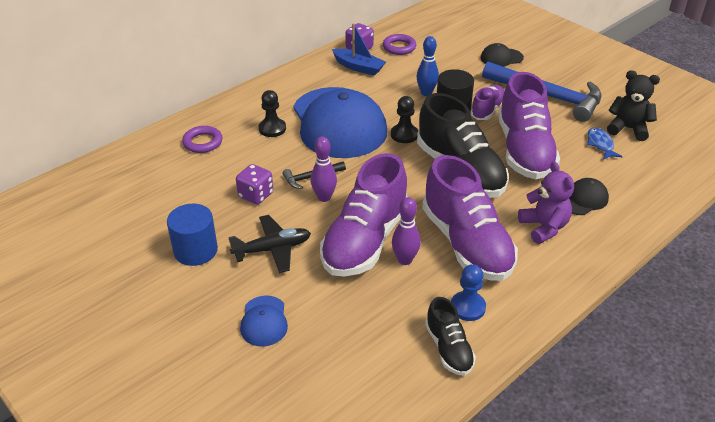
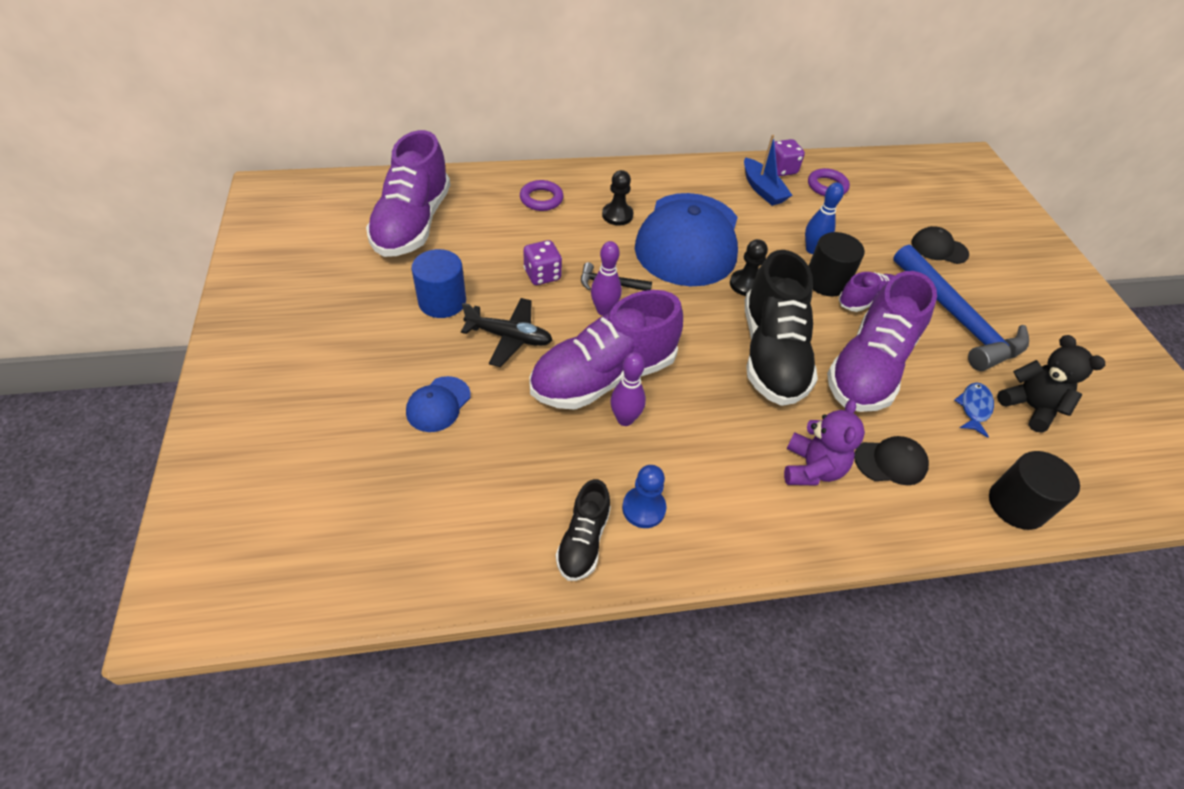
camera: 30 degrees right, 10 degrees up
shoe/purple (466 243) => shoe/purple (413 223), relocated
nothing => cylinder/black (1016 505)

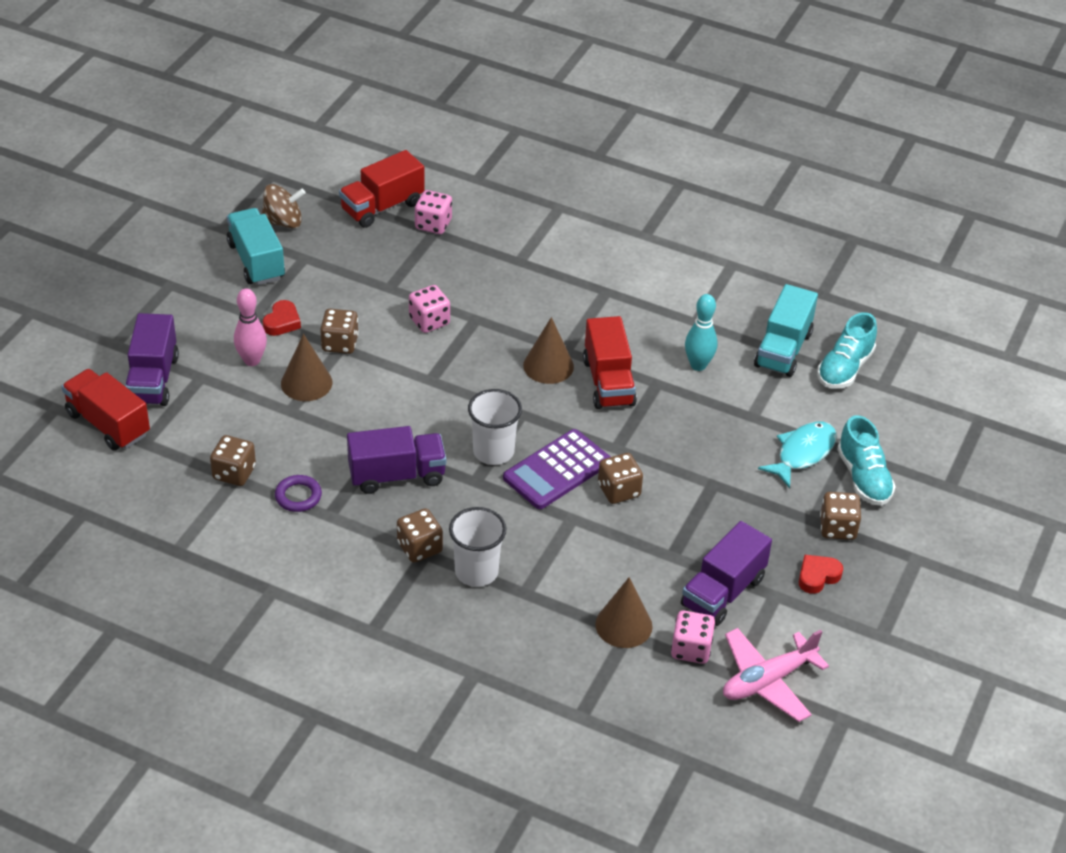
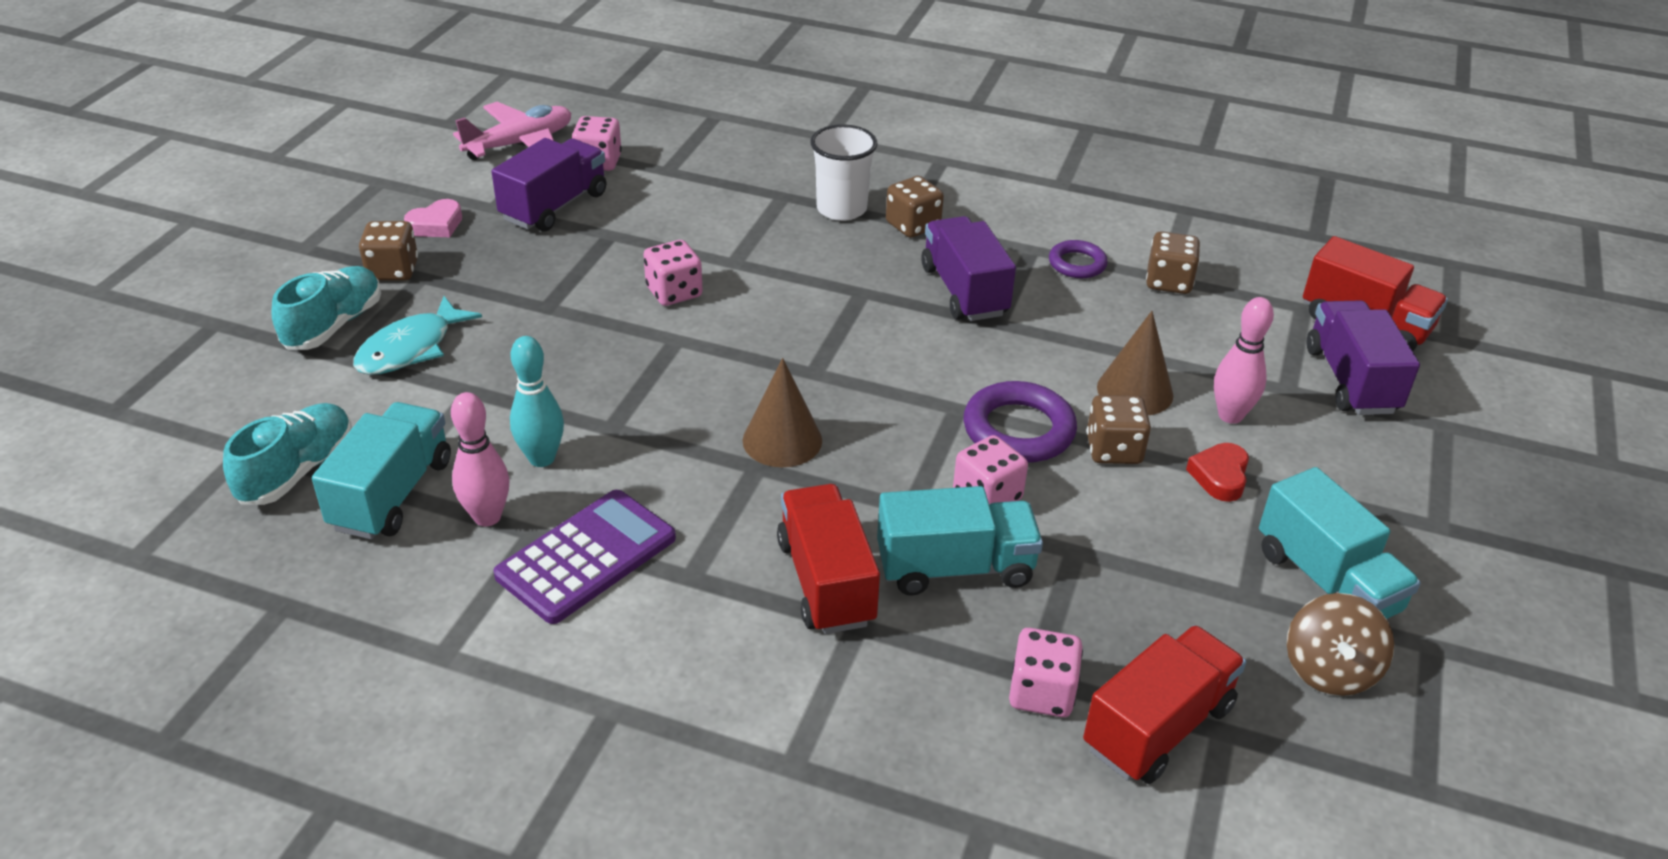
camera: 175 degrees right, 5 degrees down
spinning top/brown (283 222) => spinning top/brown (1329 670), 60 degrees counterclockwise
truck/red (608 382) => truck/red (826 582), relocated
cup/white (493 451) => nothing
shoe/turquoise (863 478) => shoe/turquoise (334 325), 45 degrees clockwise
truck/purple (397 475) => truck/purple (964 291), 90 degrees clockwise
calculator/purple (557 470) => calculator/purple (586 557), relocated
dice/brown (619 490) => dice/pink (674 292)
heart/red (817 576) => heart/pink (436 225)
cone/brown (623 625) => nothing
nothing => ring/purple (1018 430)
nothing => bowling pin/pink (487 517)
nothing => truck/turquoise (955 568)

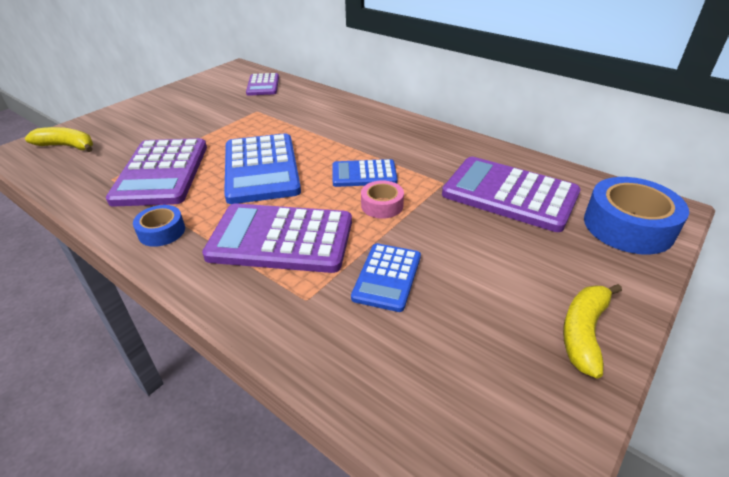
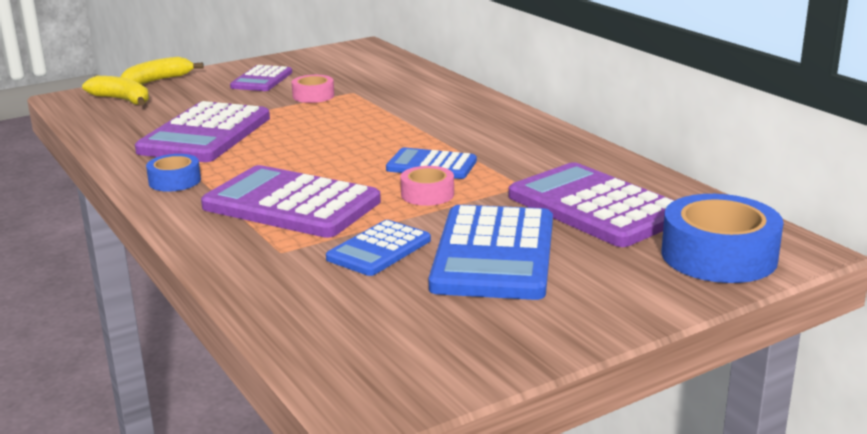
camera: 20 degrees right, 15 degrees down
calculator/purple (263 85) => calculator/purple (261 80), relocated
calculator/blue (261 169) => calculator/blue (494 254), relocated
banana/yellow (583 332) => banana/yellow (157 81), relocated
nothing => tape/pink (313 96)

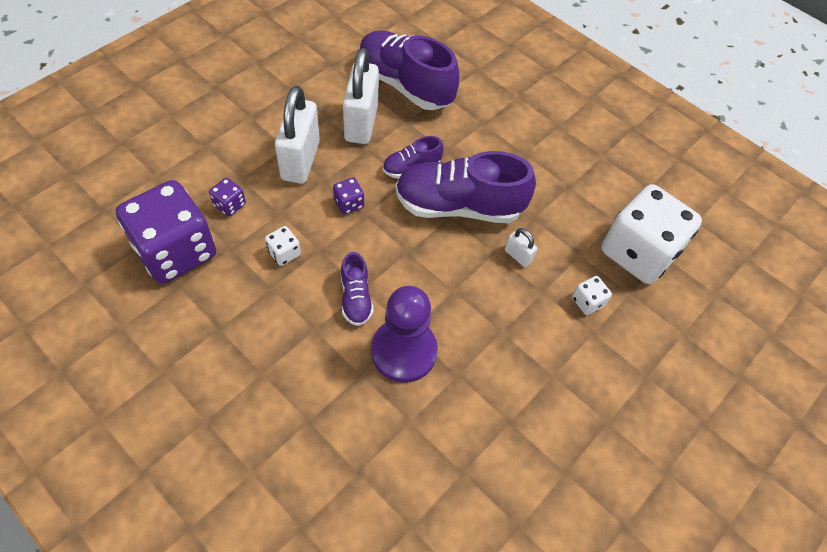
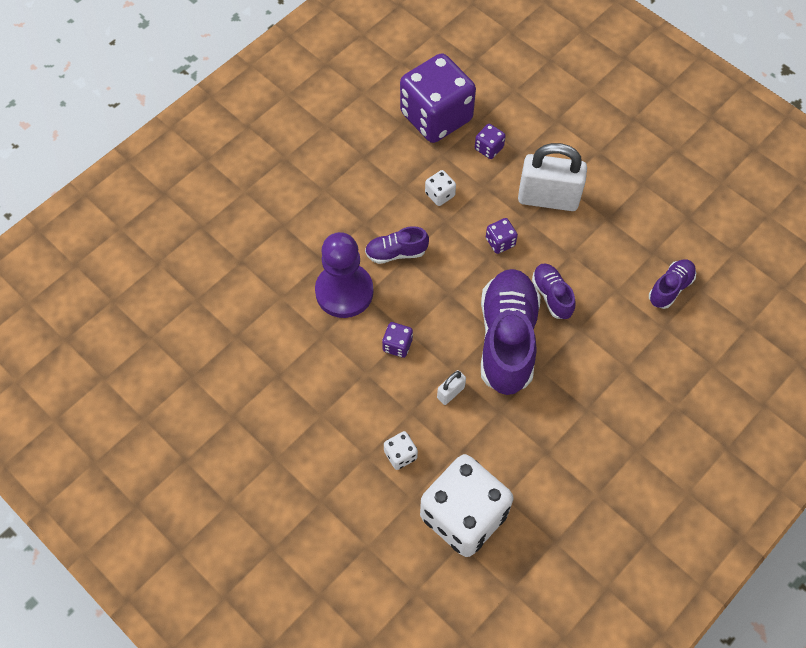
camera: 95 degrees right, 5 degrees up
shoe/purple (405 85) => shoe/purple (670 288), x0.49
padlock/white (361 123) => nothing
nothing => dice/purple (397 345)

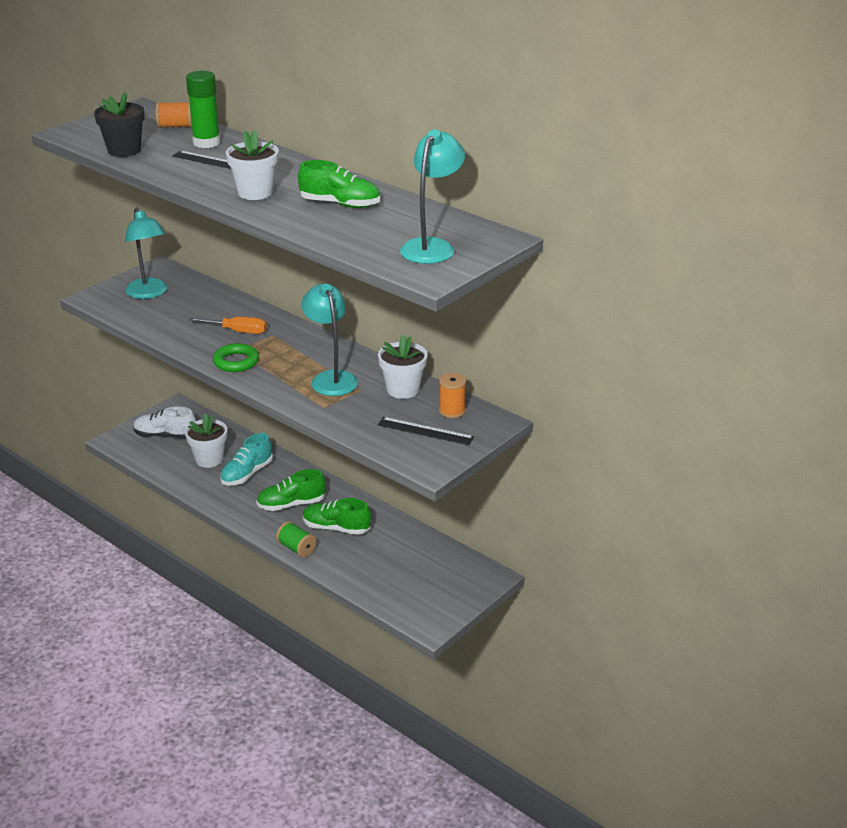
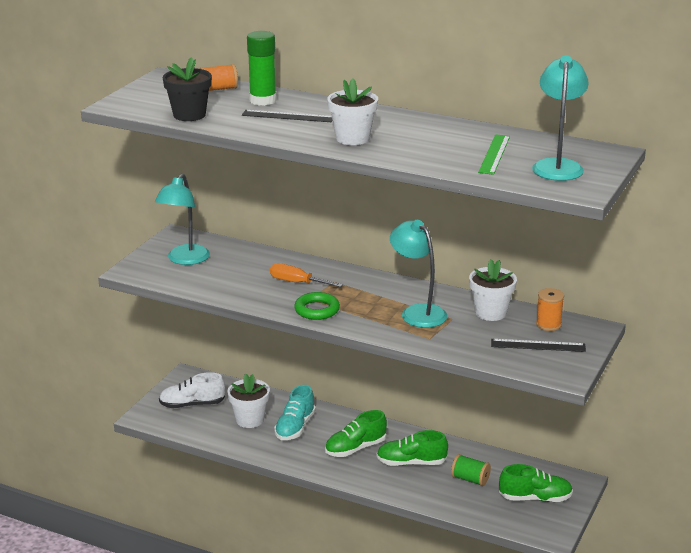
camera: 15 degrees left, 5 degrees down
shoe/green (340 204) => shoe/green (535 498), relocated
lamp/turquoise (149 293) => lamp/turquoise (184 260), 60 degrees clockwise
screwdriver/orange (237 331) => screwdriver/orange (297 283), 150 degrees counterclockwise
spool/green (296 548) => spool/green (470 479), relocated
nothing => ruler/green (494 154)

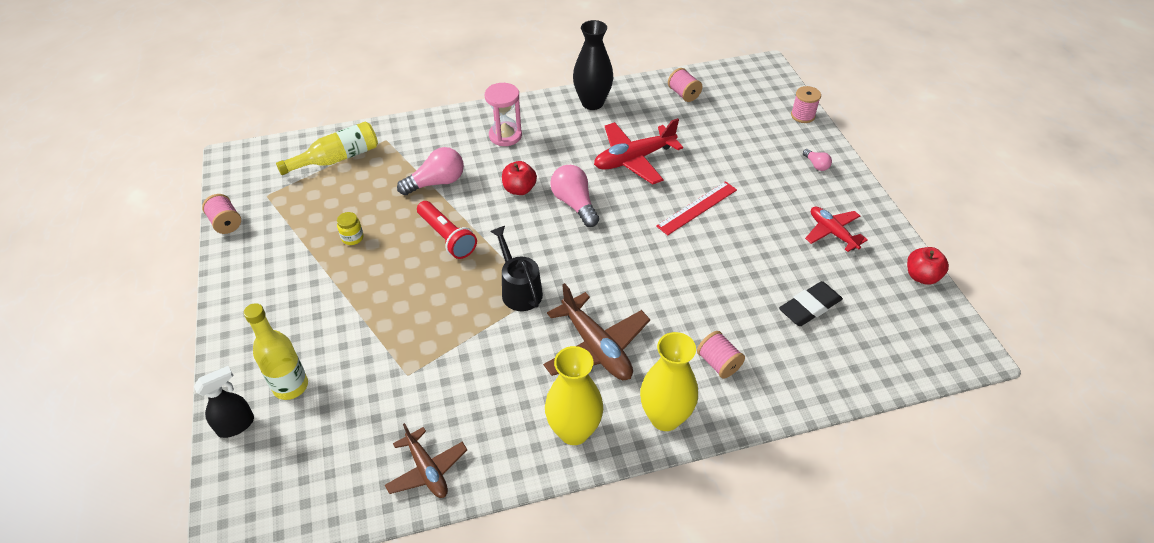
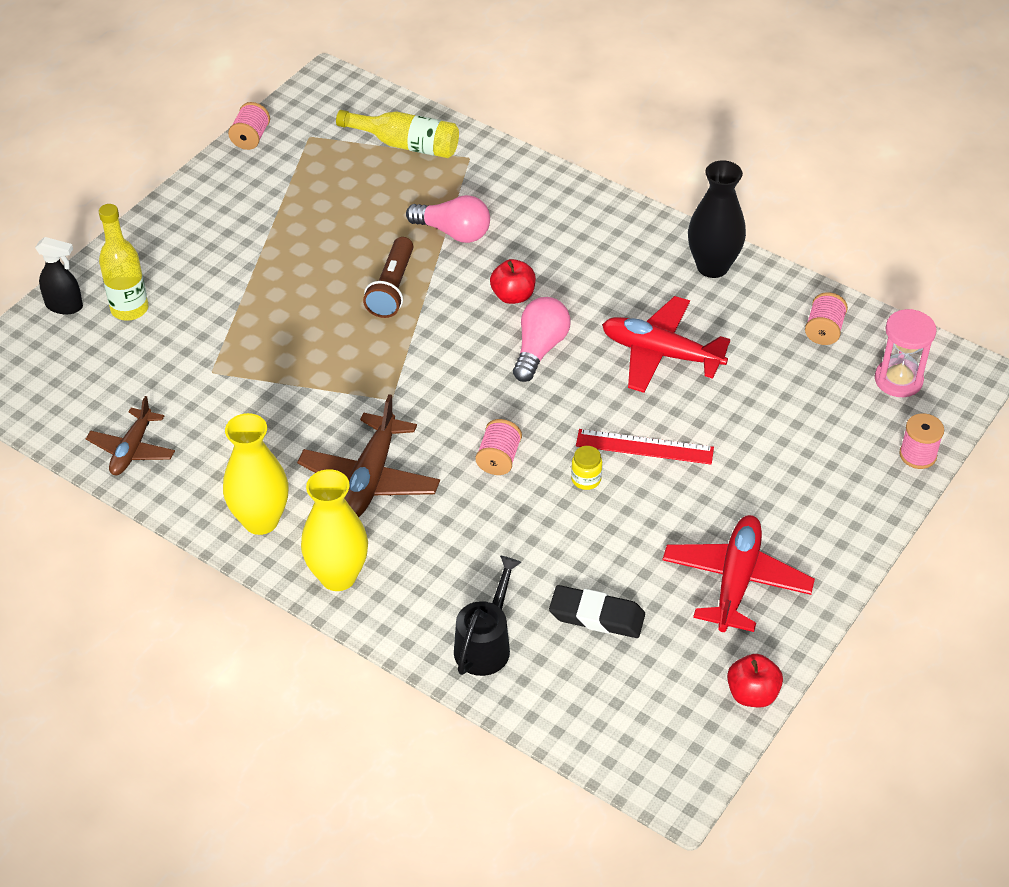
camera: 50 degrees right, 0 degrees up
hourglass/pink (505 135) => hourglass/pink (898 380), relocated
light bulb/pink (816 165) => nothing
flashlight/red (447 237) => flashlight/brown (392 288)
plane/red (832 232) => plane/red (736 581), x1.55
jar/yellow (352 238) => jar/yellow (586 479), relocated
watering can/black (519 289) => watering can/black (486 643), relocated
spool/pink (718 363) => spool/pink (498 459), relocated

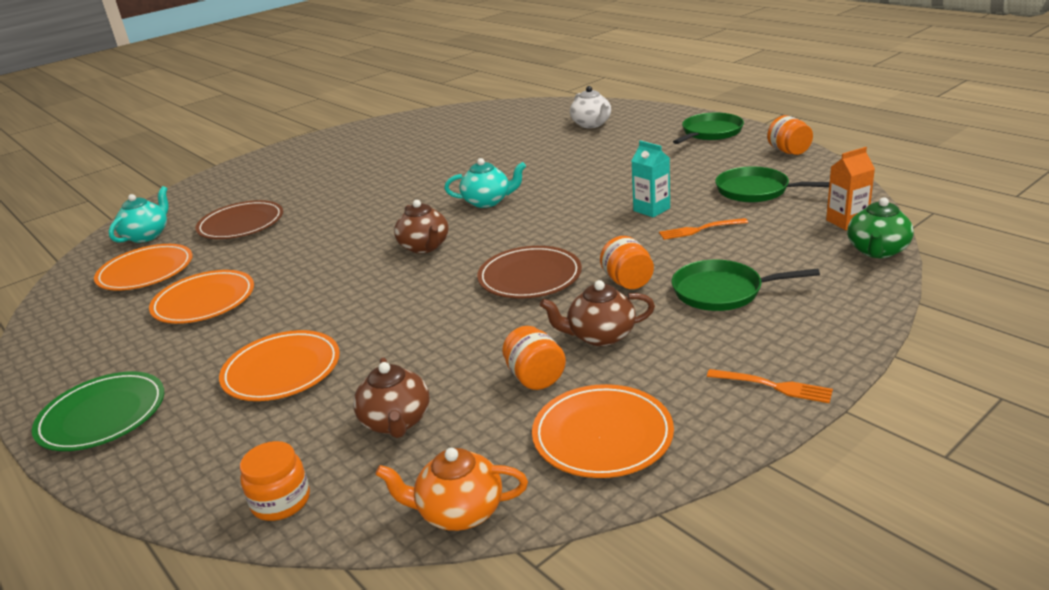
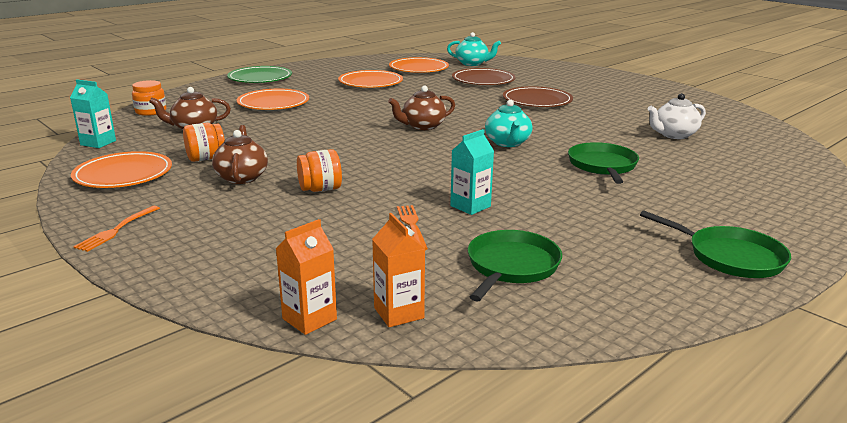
camera: 85 degrees right, 5 degrees down
teapot/white (592 124) => teapot/white (673 135), relocated
jar/orange (788 151) => nothing
teapot/green (877 251) => carton/orange (309 319)
plate/brown (530 277) => plate/brown (537 101), relocated
pan/green (722 291) => pan/green (602 166), relocated
teapot/orange (459 512) => carton/turquoise (98 143)

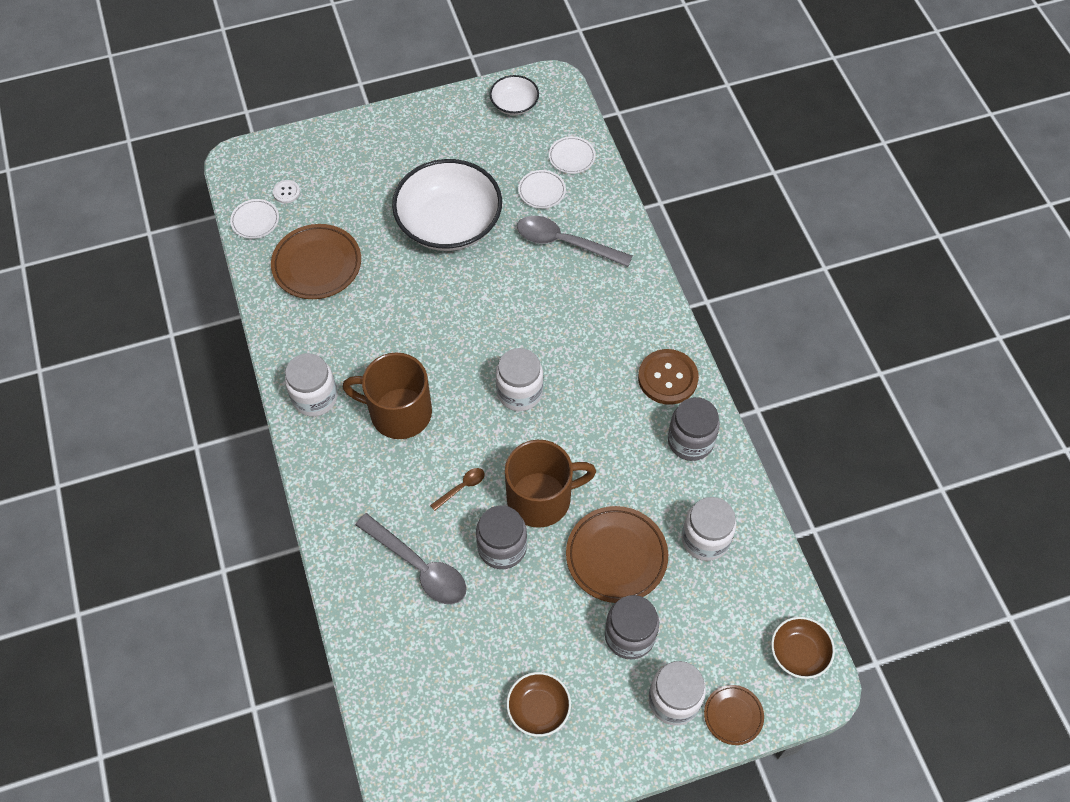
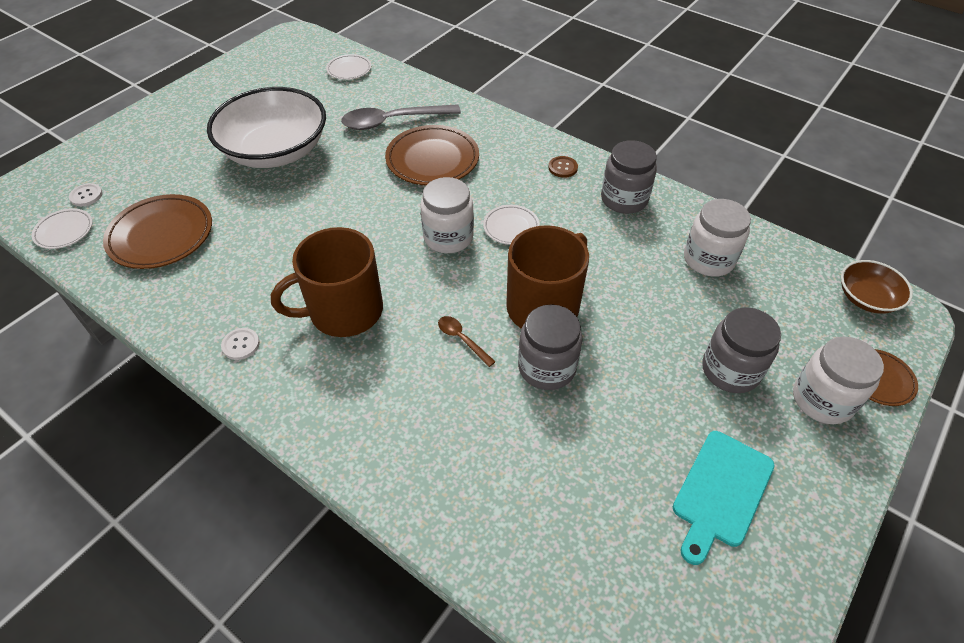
camera: 35 degrees left, 10 degrees down
bowl/white (514 104) => nothing
plate/white (542 191) => plate/white (511 227), relocated
button/brown (667 378) => button/brown (563 168), x0.49
jar/white (315 397) => button/white (241 344)
spoon/brown (462 487) => spoon/brown (462 339), 60 degrees counterclockwise
plate/brown (616 556) => plate/brown (432 160), relocated
spoon/grey (419 567) => nothing
bowl/brown (538 708) => cutting board/turquoise (721 492)

